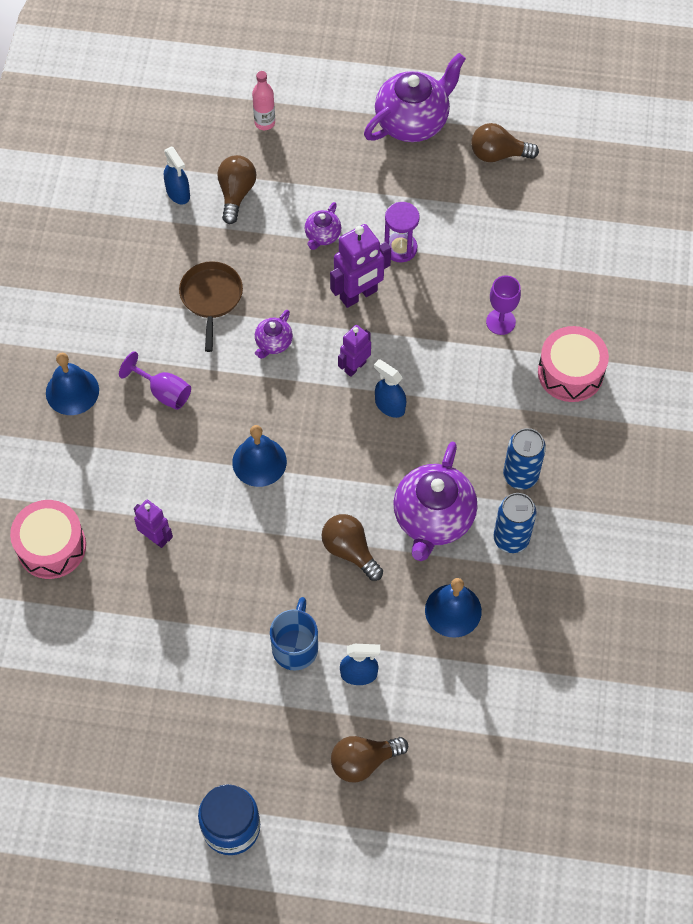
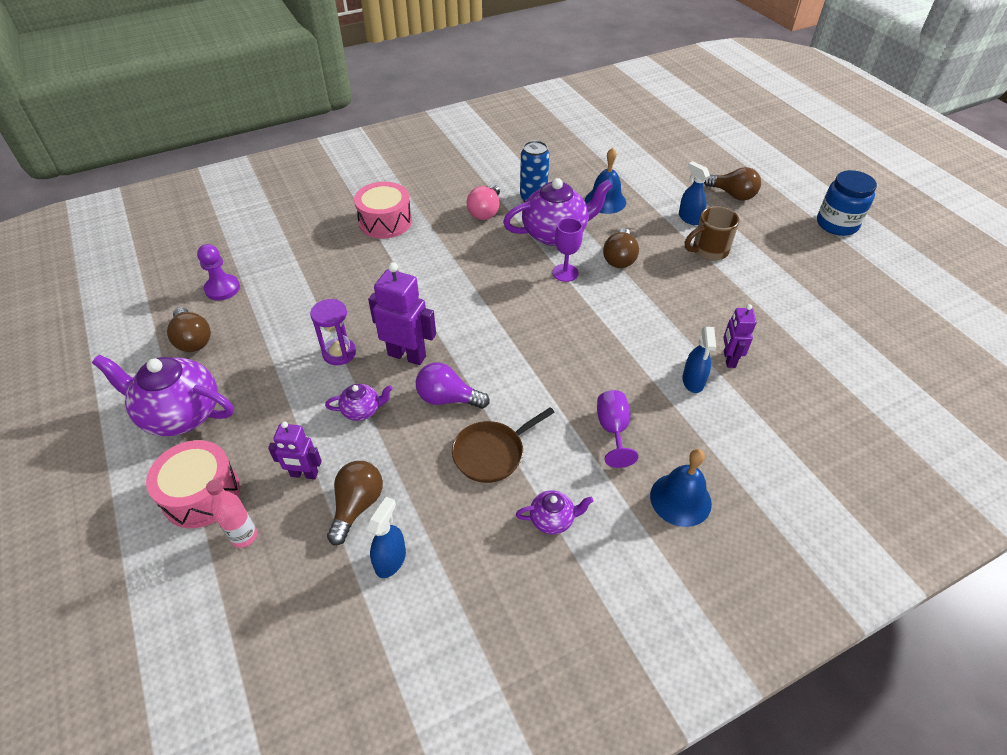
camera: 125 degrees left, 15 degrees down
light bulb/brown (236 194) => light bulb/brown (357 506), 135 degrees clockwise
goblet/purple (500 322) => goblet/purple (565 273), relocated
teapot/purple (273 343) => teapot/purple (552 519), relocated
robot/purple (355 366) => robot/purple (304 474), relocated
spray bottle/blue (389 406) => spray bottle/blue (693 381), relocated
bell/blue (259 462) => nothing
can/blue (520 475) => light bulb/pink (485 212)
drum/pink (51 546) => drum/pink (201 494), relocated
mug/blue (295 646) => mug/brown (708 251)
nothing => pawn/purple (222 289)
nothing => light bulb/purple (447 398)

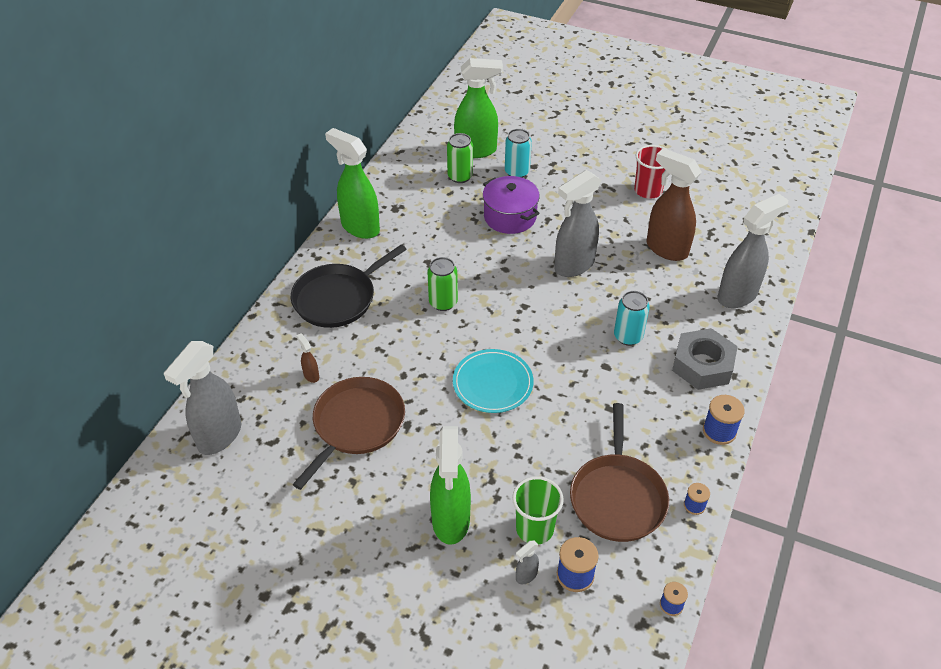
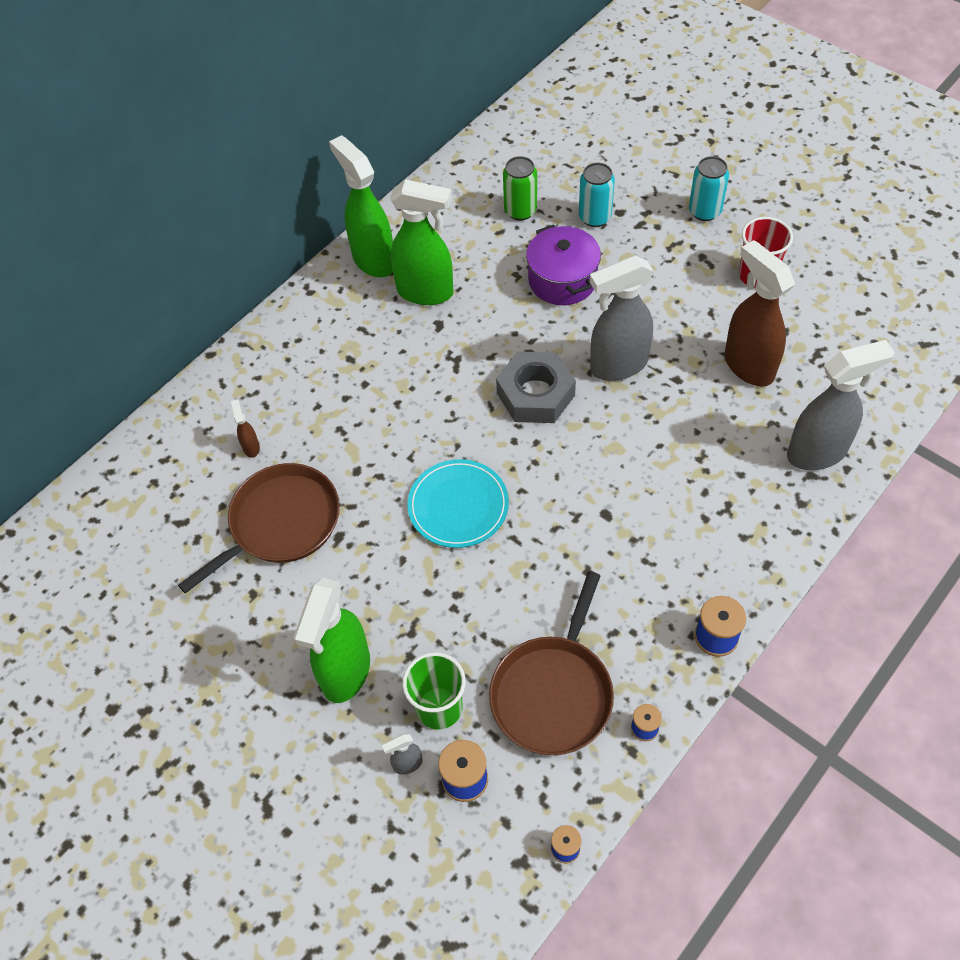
camera: 20 degrees right, 10 degrees up
spray bottle/green (476 150) => spray bottle/green (426 292), relocated
pan/black (338 298) => nothing
can/green (443 302) => nothing
can/turquoise (628 336) => can/turquoise (704 211), relocated
nut/grey (702 365) => nut/grey (535 394), relocated
spray bottle/grey (219 436) => nothing

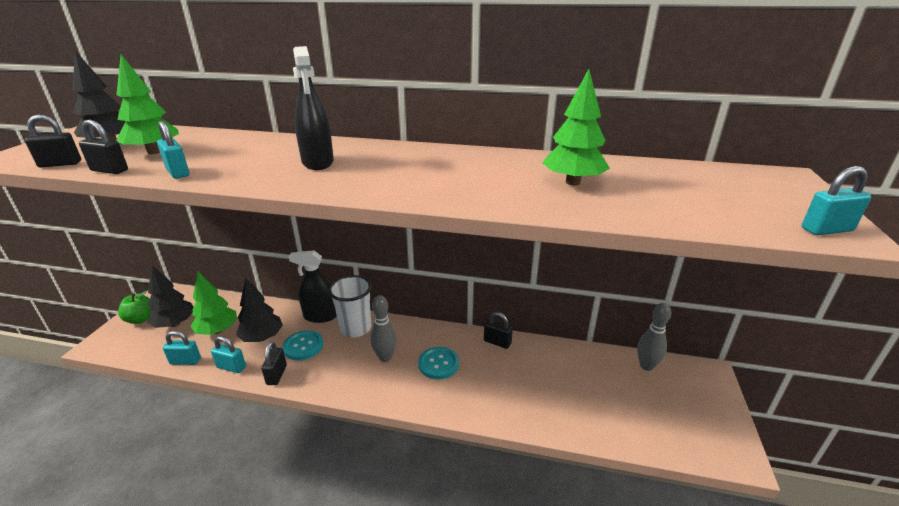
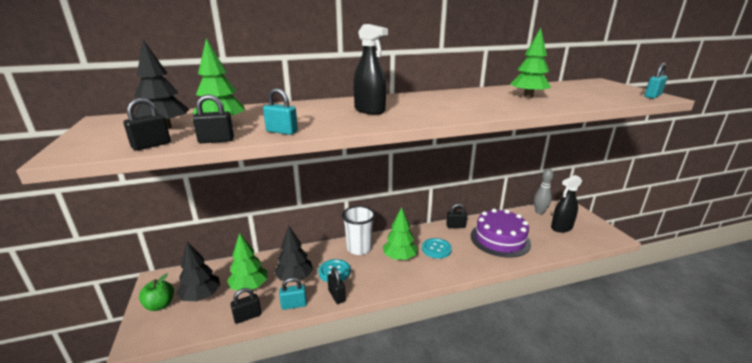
camera: 30 degrees left, 5 degrees down
spray bottle/black (320 316) => spray bottle/black (561 227), relocated
bowling pin/grey (385 357) => tree/green (399 257)
padlock/turquoise (185 361) => padlock/black (247 316)
nothing => cake/purple (500 239)

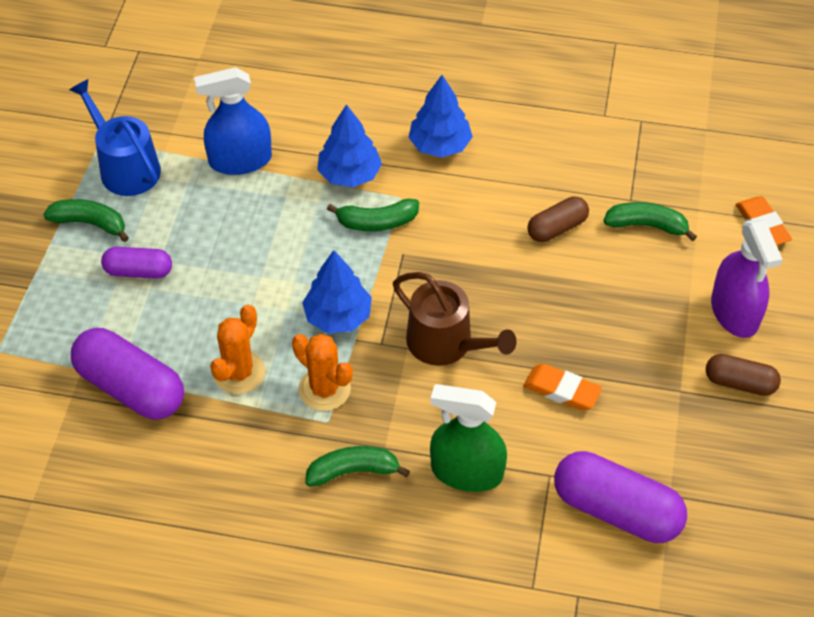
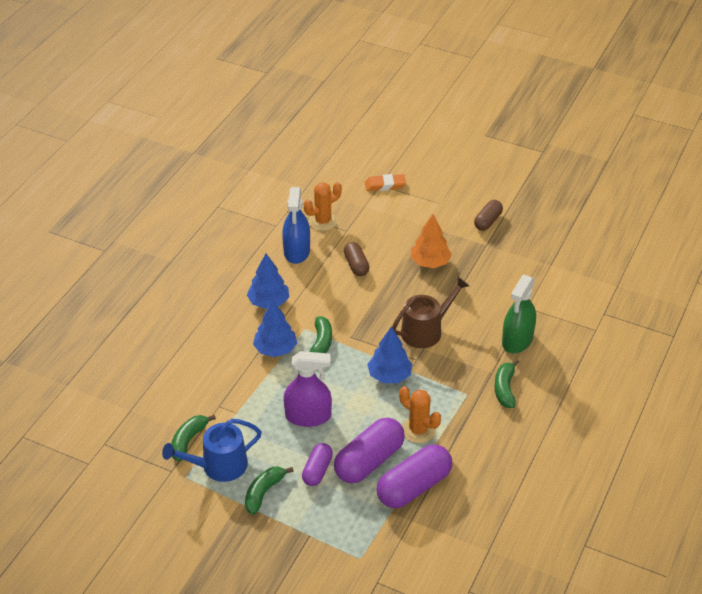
camera: 75 degrees left, 10 degrees down
spray bottle/blue (240 160) => spray bottle/blue (297 251), relocated
banana/green (647 225) => banana/green (188 441), relocated
spray bottle/purple (734 312) => spray bottle/purple (308 416), relocated
cactus/orange (324 389) => cactus/orange (323 221), relocated
eraser/orange (562 390) => nothing
capsule/purple (616 510) => capsule/purple (369 461), relocated
nothing => tree/orange (430 262)

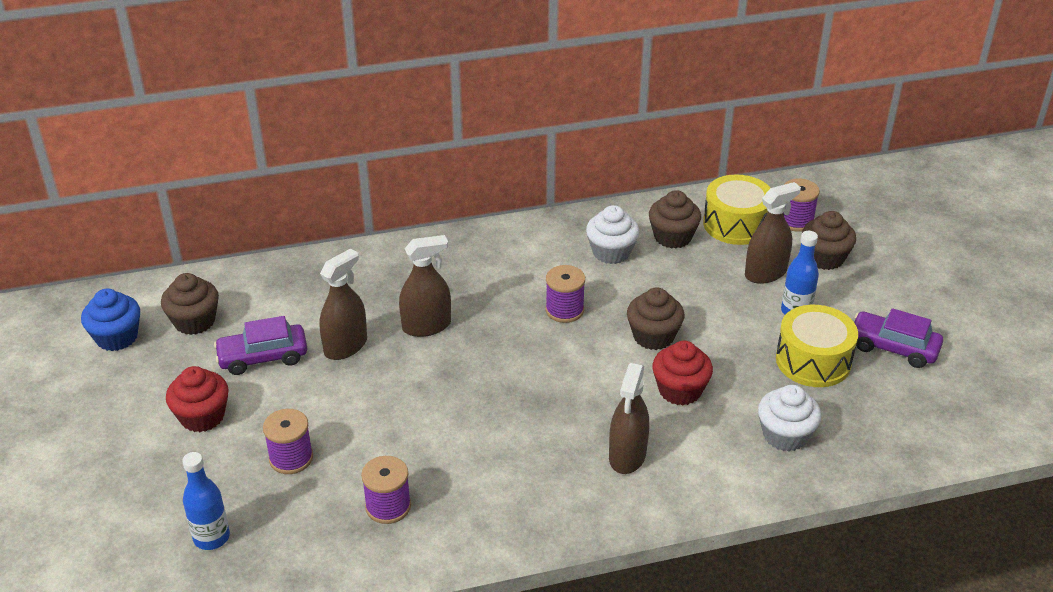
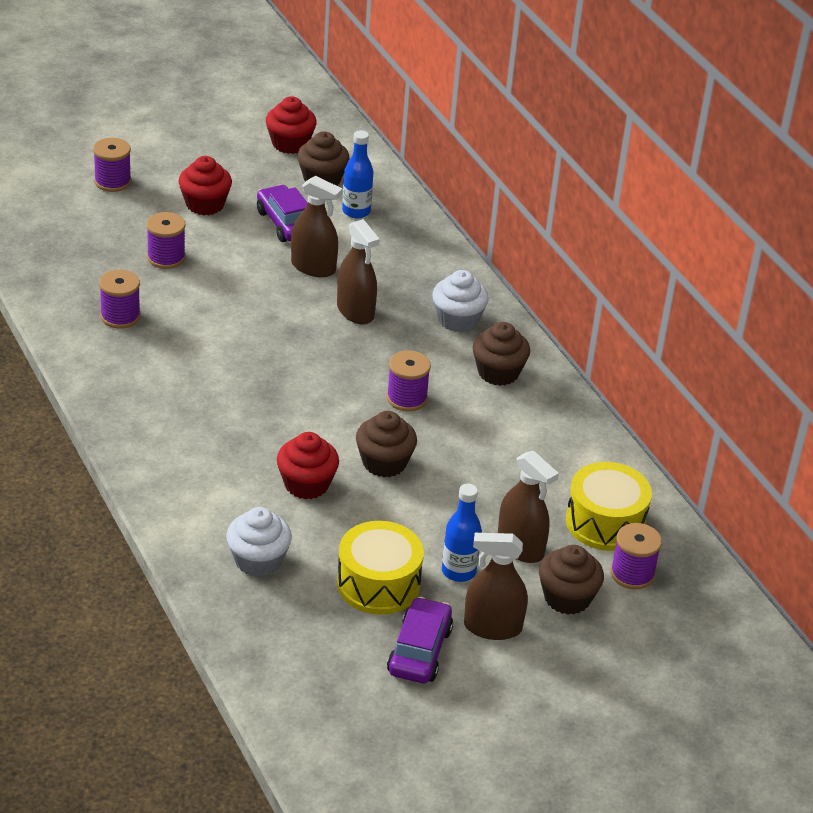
camera: 75 degrees right, 0 degrees up
cupcake/brown (672 237) => cupcake/brown (498 372), relocated
cupcake/white (611 252) => cupcake/white (458 320), relocated
cupcake/blue (117 337) => cupcake/red (290 143)
spray bottle/brown (627 455) => spray bottle/brown (492 627), relocated
bottle/blue (211 537) => bottle/blue (356 211), relocated
nothing => spool/purple (112 182)

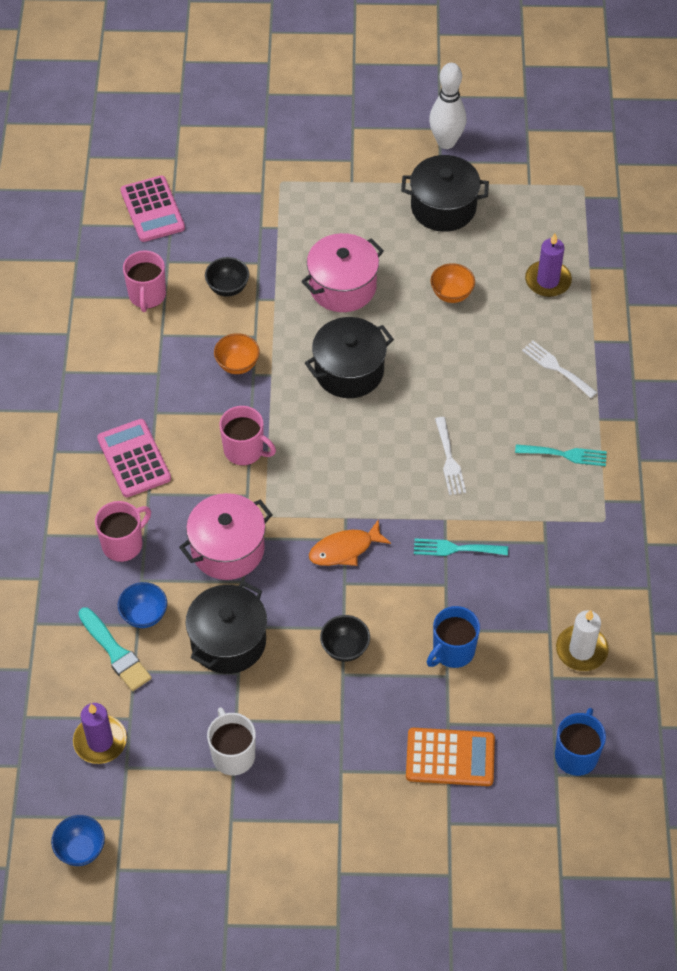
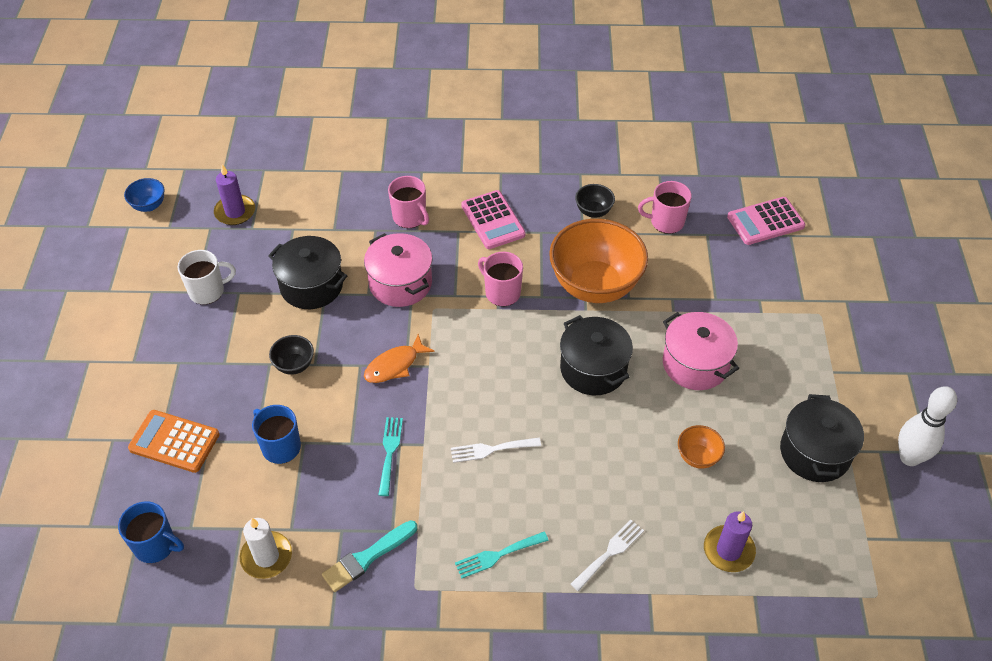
camera: 90 degrees right, 5 degrees down
bowl/black (228 288) => bowl/black (593 211), relocated
bowl/orange (237 365) => bowl/orange (595 286), x2.30
mug/pink (244 450) => mug/pink (502 292), 105 degrees clockwise
calculator/pink (134 459) => calculator/pink (493 220), 90 degrees clockwise
fork/turquoise (565 455) => fork/turquoise (497 555), 60 degrees clockwise
fish/orange (345 549) => fish/orange (395 365), 105 degrees counterclockwise
bowl/blue (144 615) => nothing
brush/turquoise (115 652) => brush/turquoise (367 557), relocated
calculator/orange (450 757) => calculator/orange (174 442), 105 degrees clockwise

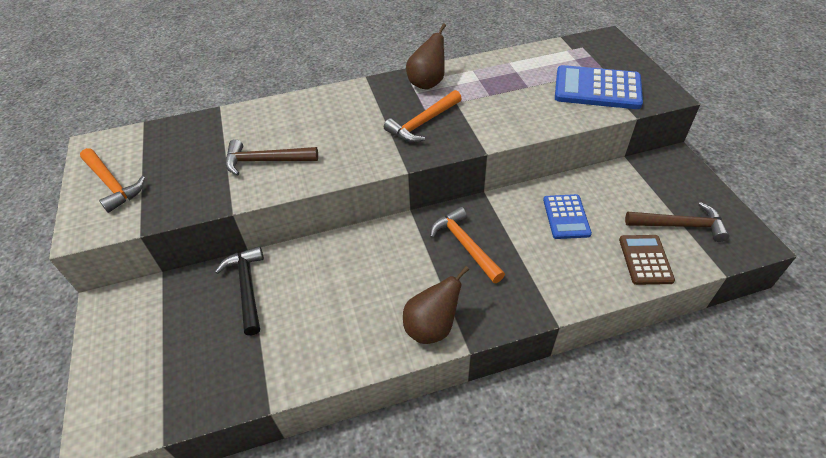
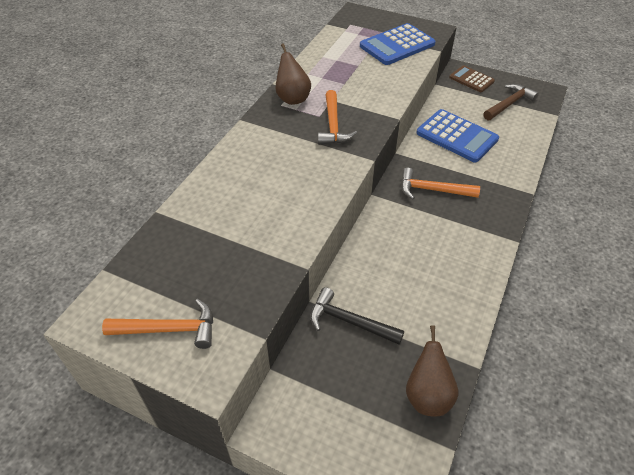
camera: 50 degrees left, 0 degrees up
hammer/brown (265 161) => nothing
calculator/blue (566 217) => calculator/blue (456 136), x1.63
calculator/brown (645 260) => calculator/brown (471 79), relocated
pear/brown (432 327) => pear/brown (427 395), relocated

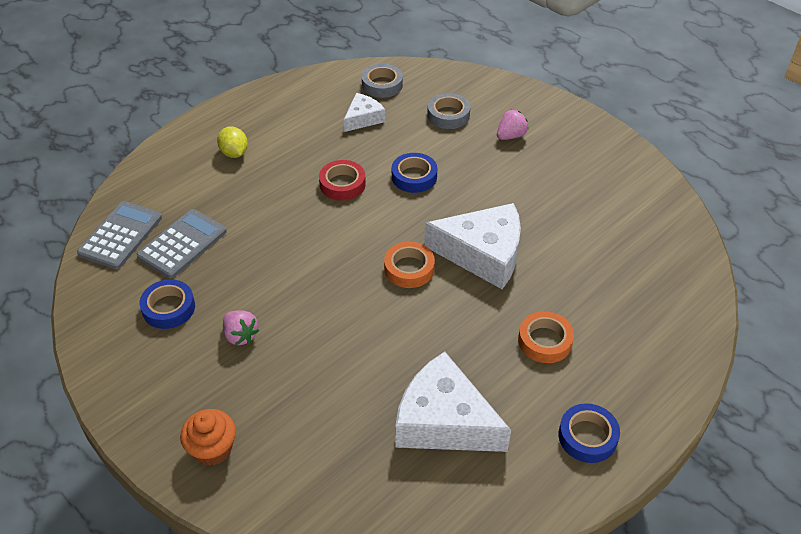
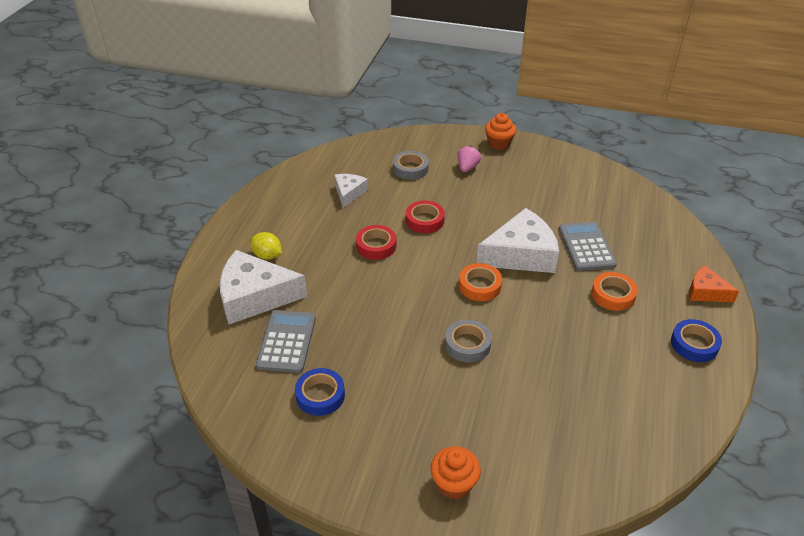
camera: 30 degrees left, 5 degrees down
tape/grey (382 85) => tape/grey (467 344), relocated
tape/blue (414 177) => tape/red (424 220)
calculator/grey (120 235) => calculator/grey (586 247), relocated
strawberry/pink (240 335) => nothing
cheese/white (444 421) => cheese/white (255 296), relocated
nothing => cupcake/orange (499 143)
nothing => cheese/orange (706 292)

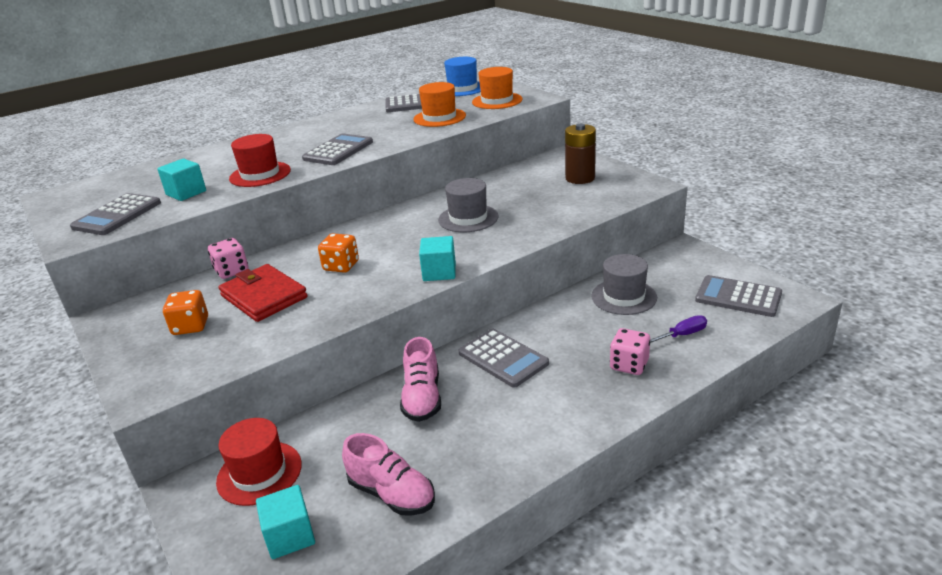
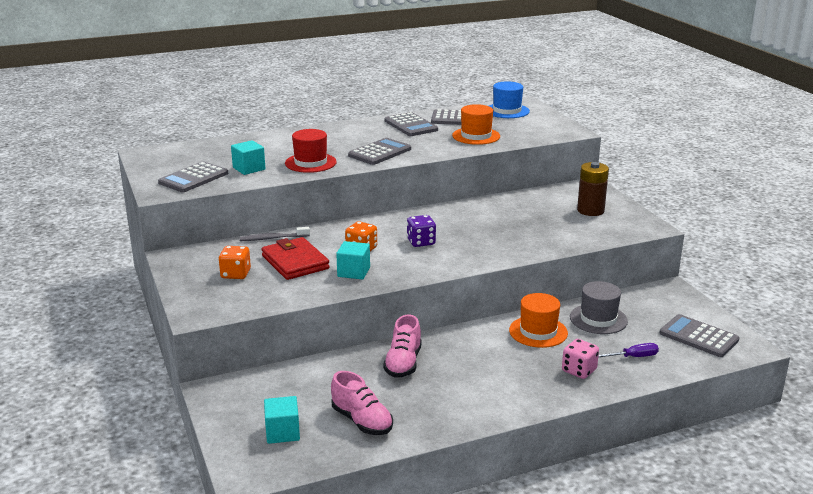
camera: 10 degrees right, 5 degrees down
hat/orange (497 101) => hat/orange (538 332), relocated
hat/grey (468 218) => nothing
cube/turquoise (439 272) => cube/turquoise (353 272), relocated
dice/pink (232 271) => toothbrush/grey (273 238)
calculator/grey (503 358) => calculator/grey (410 125), relocated
hat/red (259 473) => nothing
nothing => dice/purple (421 242)

